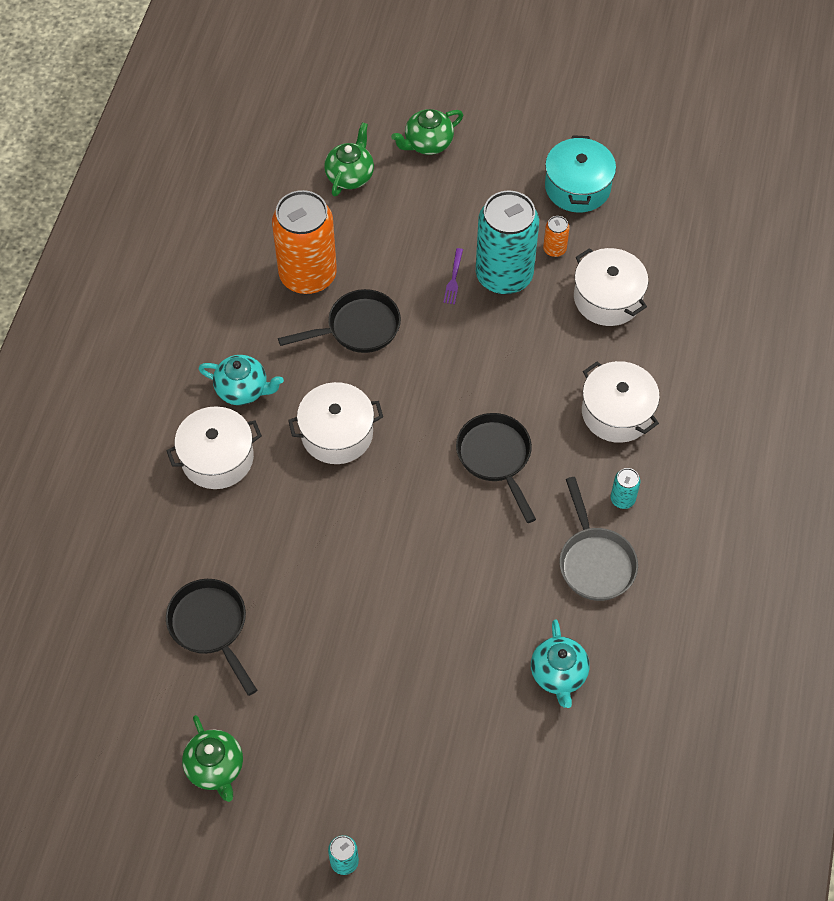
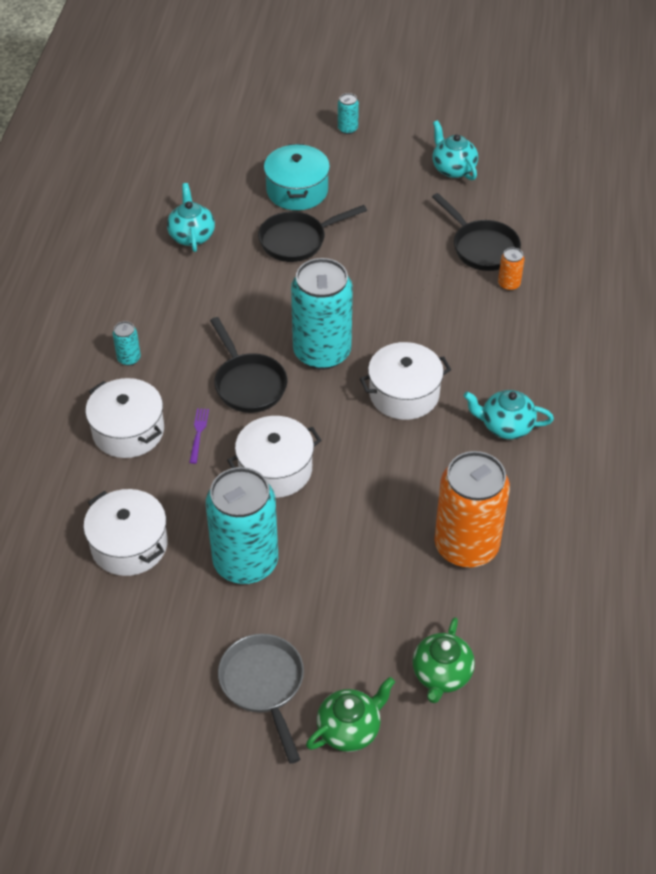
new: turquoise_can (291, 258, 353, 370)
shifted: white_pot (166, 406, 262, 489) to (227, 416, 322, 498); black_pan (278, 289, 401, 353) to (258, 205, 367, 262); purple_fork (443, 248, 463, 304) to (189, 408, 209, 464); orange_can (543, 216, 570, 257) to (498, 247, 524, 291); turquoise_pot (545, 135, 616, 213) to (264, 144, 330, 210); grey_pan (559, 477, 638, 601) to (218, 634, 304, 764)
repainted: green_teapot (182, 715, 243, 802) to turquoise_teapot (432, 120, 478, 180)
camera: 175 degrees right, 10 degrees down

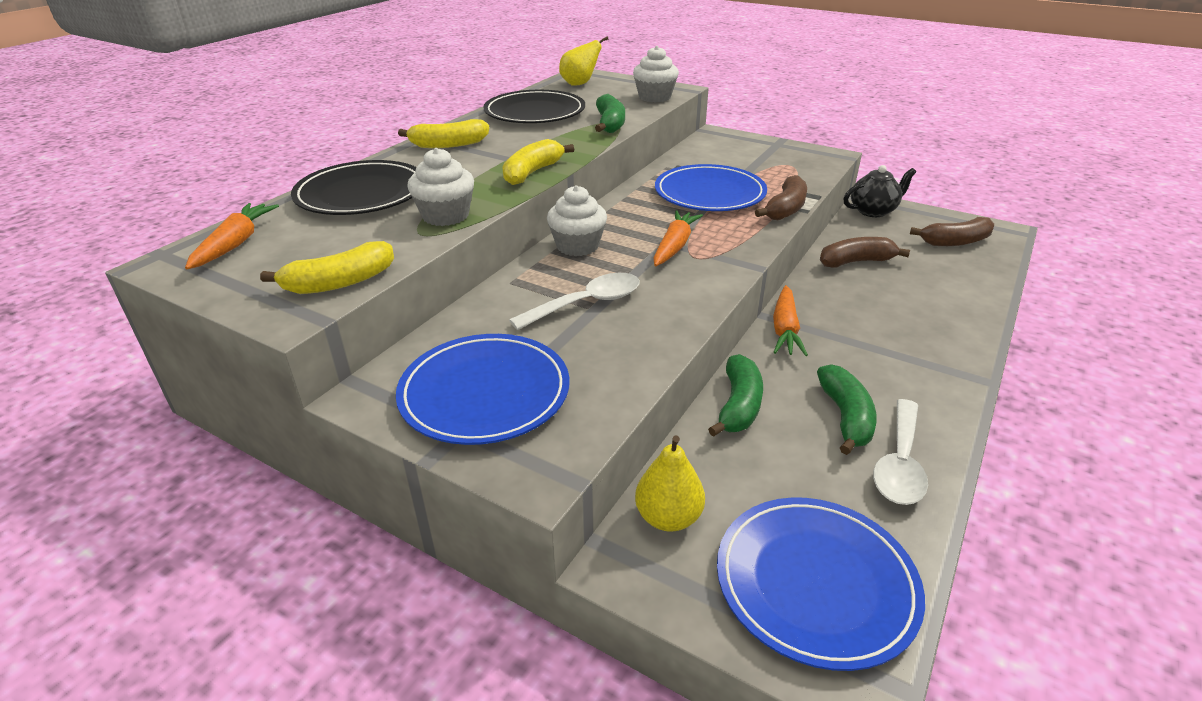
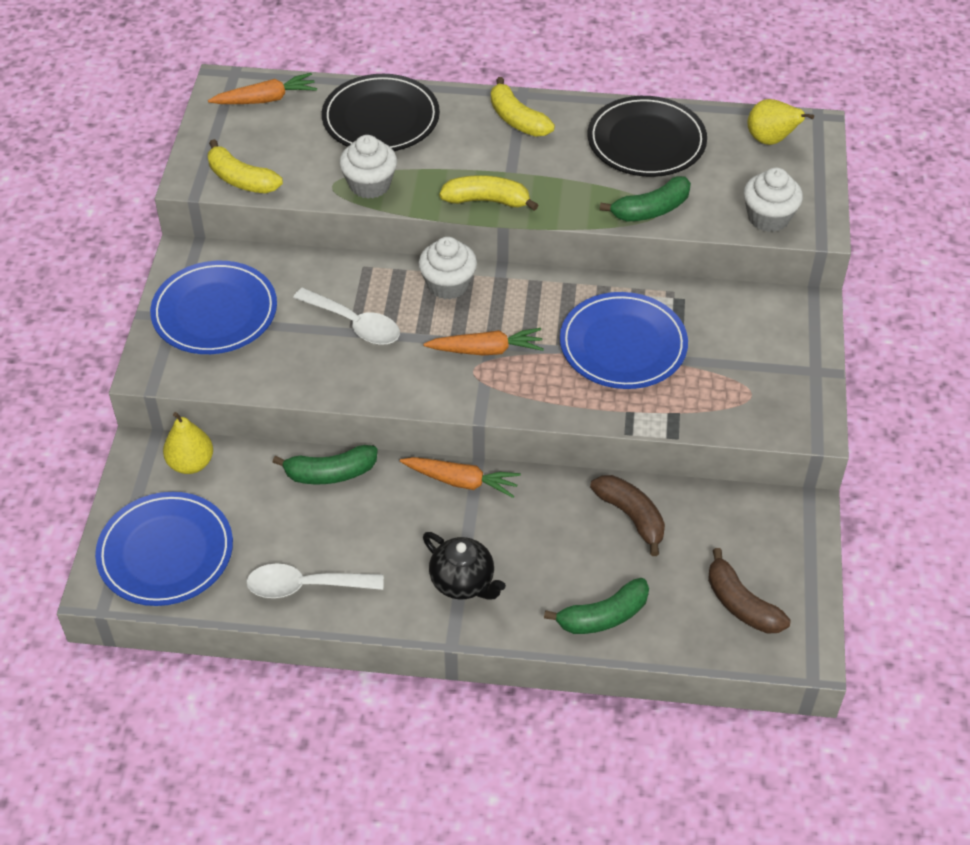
gone: brown_banana (755, 175, 807, 220)
shifted: green_banana (817, 364, 877, 455) to (544, 578, 649, 634); black_teapot (844, 165, 916, 217) to (423, 532, 506, 599)
rotated: orange_carrot (773, 285, 808, 356) = (400, 457, 521, 498) 150 degrees counterclockwise
camera: 65 degrees right, 15 degrees up

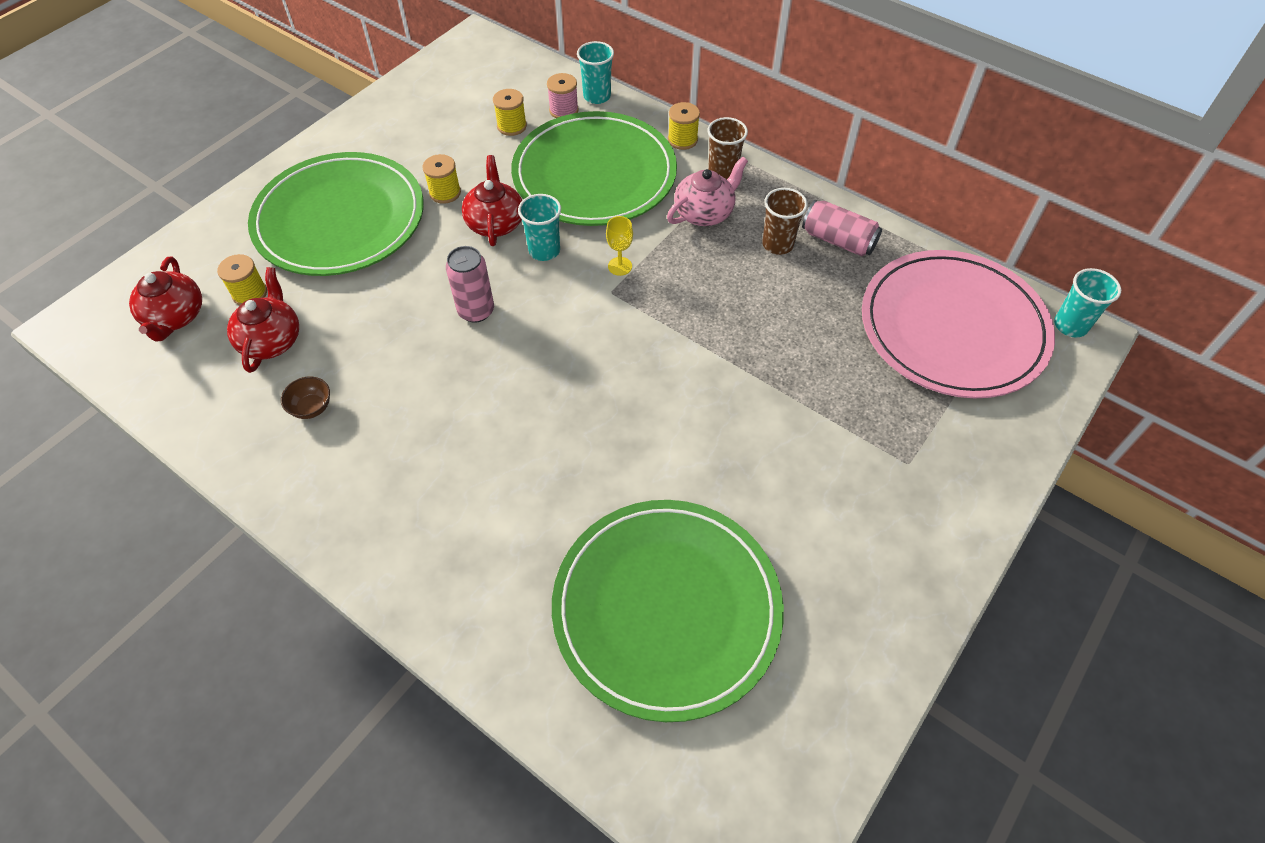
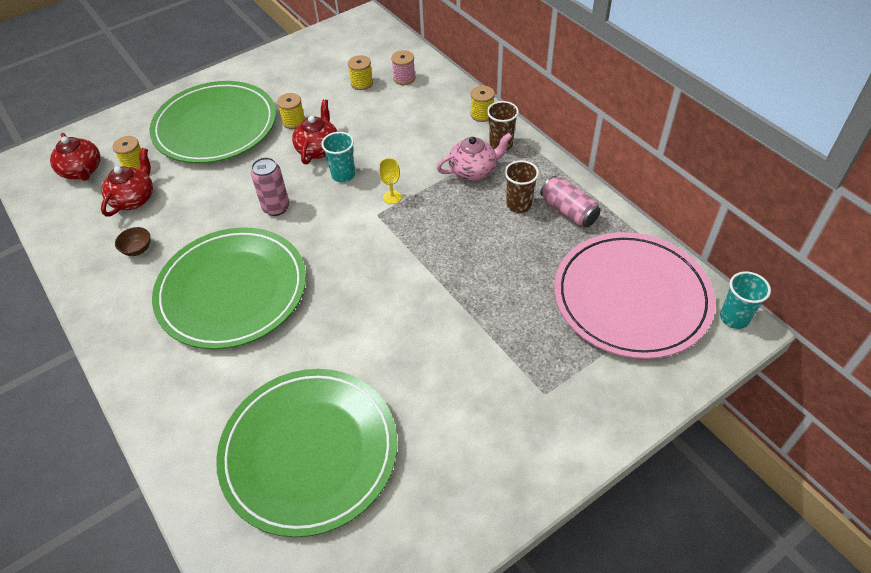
gone: turquoise_cup (577, 41, 614, 104)
shifted: green_plate (511, 111, 677, 226) to (152, 227, 306, 349)
rotated: red_teapot (129, 256, 202, 342) = (50, 133, 101, 181) 45 degrees counterclockwise
camera: 20 degrees right, 5 degrees down

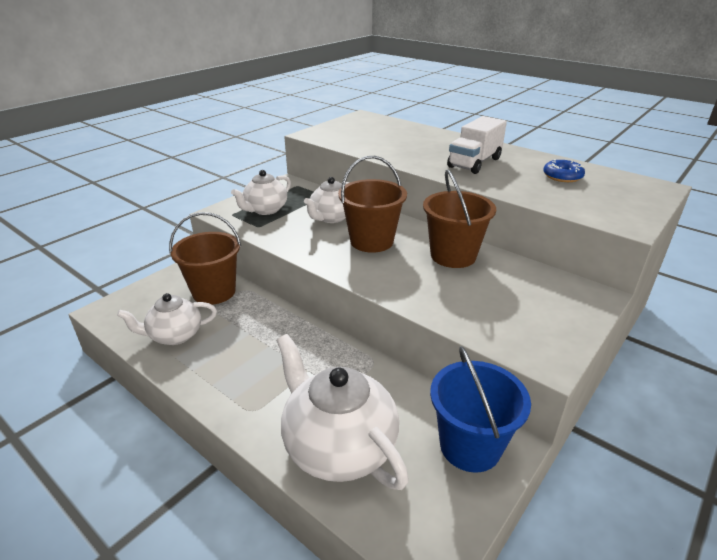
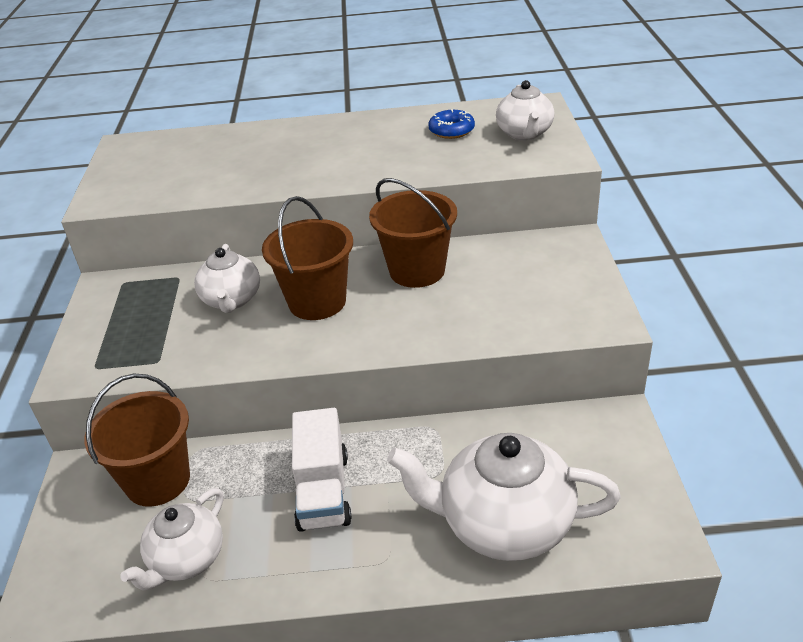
gone: blue_bucket (430, 346, 531, 472)
shifted: white_teapot (231, 170, 291, 215) to (496, 80, 554, 141); white_truck (447, 116, 507, 174) to (292, 408, 352, 532)
camera: 40 degrees left, 5 degrees up

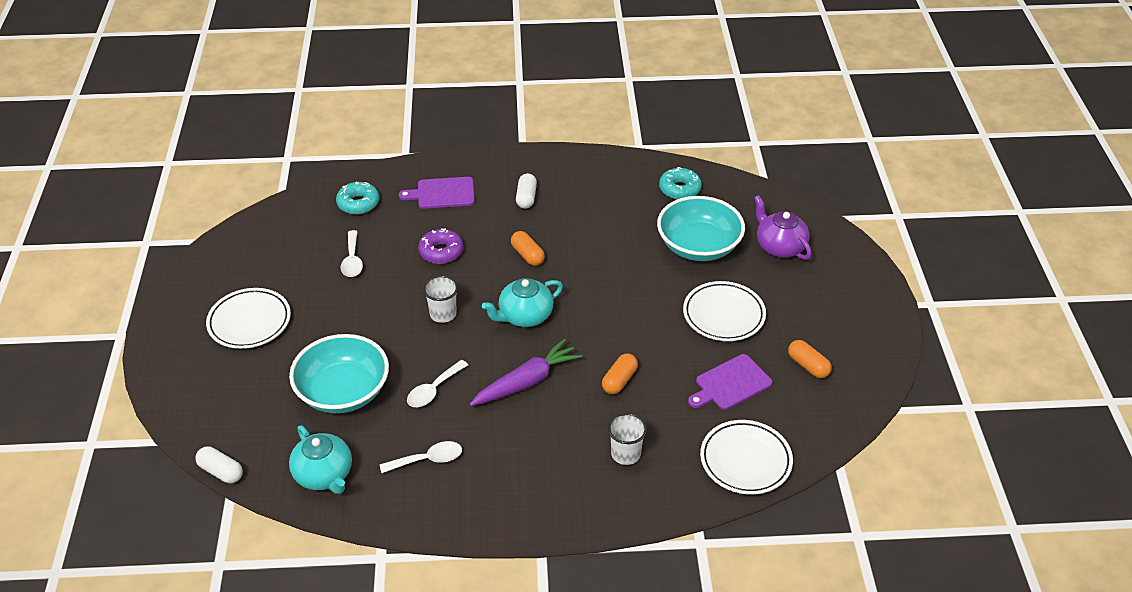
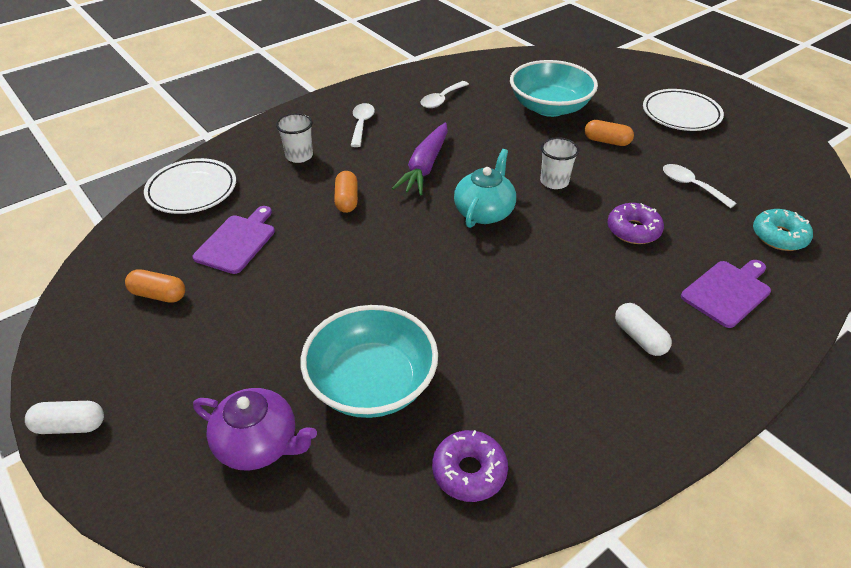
gone: turquoise_teapot (289, 425, 352, 494); white_plate (683, 281, 766, 341)
shifted: white_capsule (195, 446, 243, 484) to (25, 401, 104, 434); white_spoon (407, 360, 468, 407) to (350, 103, 375, 147); orange_capsule (511, 231, 545, 266) to (585, 120, 634, 146)
repainted: turquoise_donut (659, 167, 702, 200) to purple_donut (432, 430, 508, 502)
camera: 145 degrees right, 0 degrees up

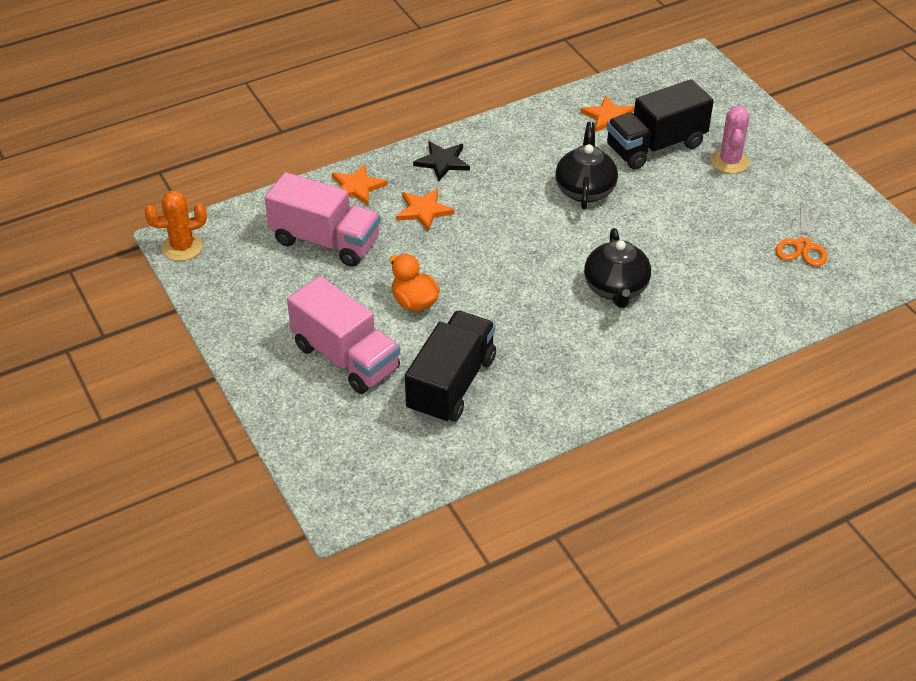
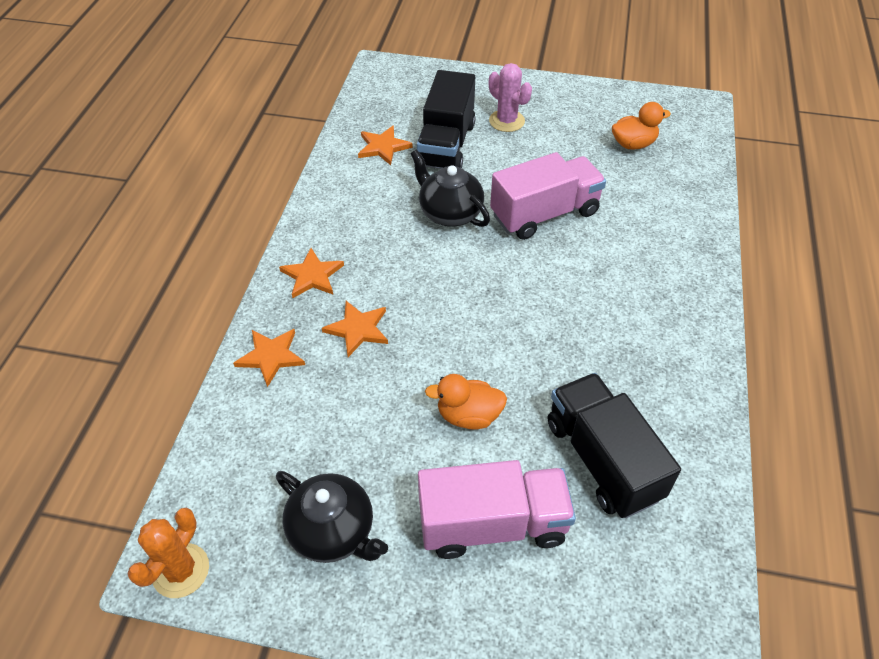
shifted: pink_truck (265, 172, 380, 267) to (490, 152, 606, 240); black_teapot (584, 228, 651, 308) to (276, 471, 388, 563)
swapped: orange_scissors (776, 206, 827, 267) to orange_duck (612, 102, 671, 150)
repainted: black_star (413, 141, 470, 181) to orange_star (279, 248, 344, 298)
camera: 50 degrees left, 5 degrees up

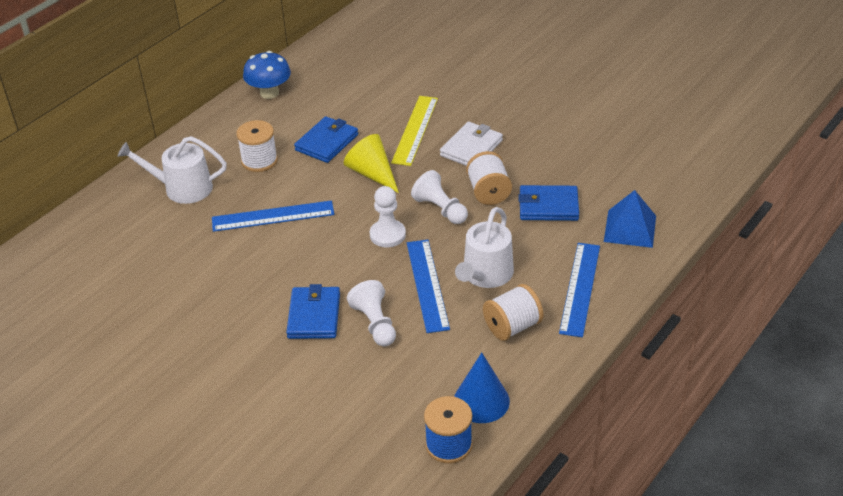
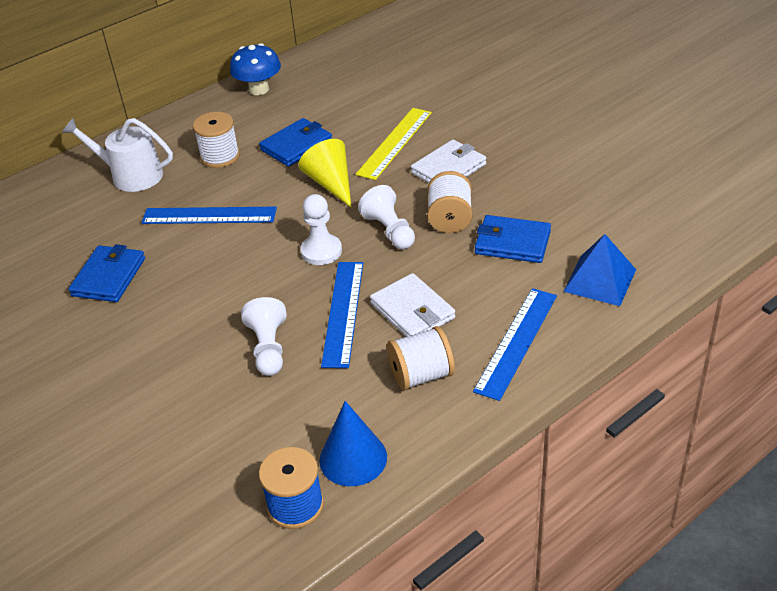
shifted: blue_wallet (286, 284, 340, 339) to (69, 244, 145, 302)
swapped: white_watering_can (455, 207, 514, 288) to white_wallet (370, 273, 455, 337)
camera: 15 degrees right, 0 degrees up

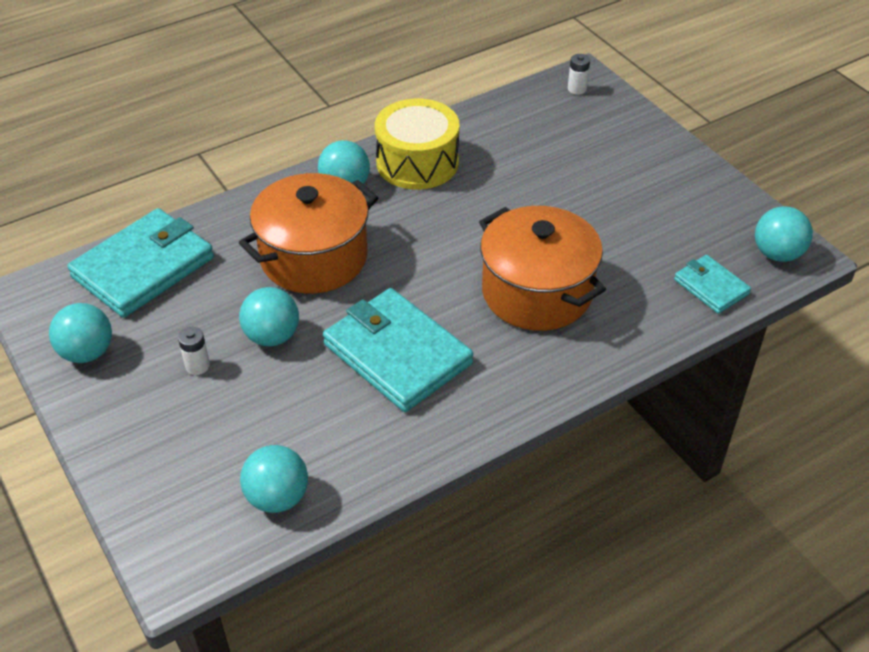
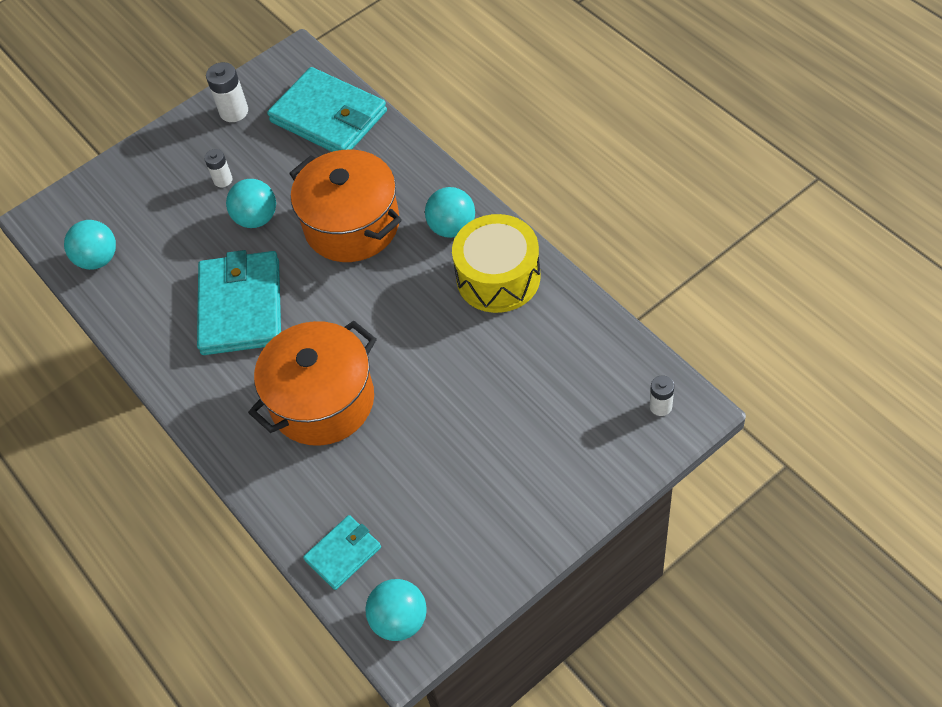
swapped: turquoise_ball (49, 303, 112, 363) to white_battery (206, 62, 248, 122)
rotated: turquoise_wallet (323, 288, 473, 412) = (197, 250, 281, 355) 45 degrees counterclockwise
camera: 90 degrees right, 10 degrees up

